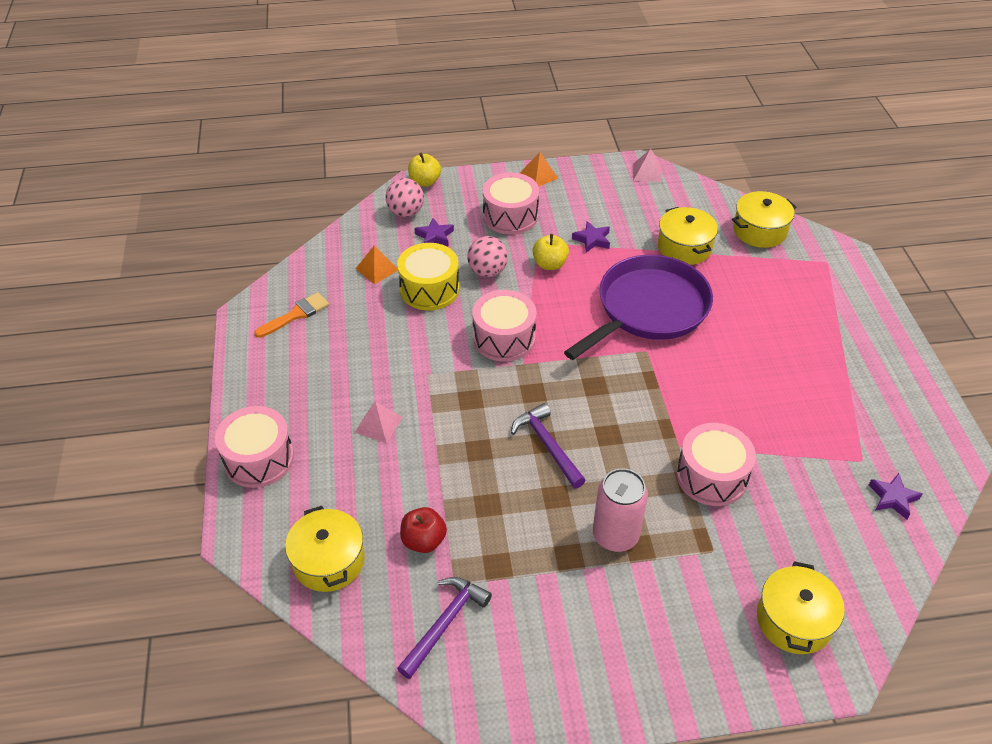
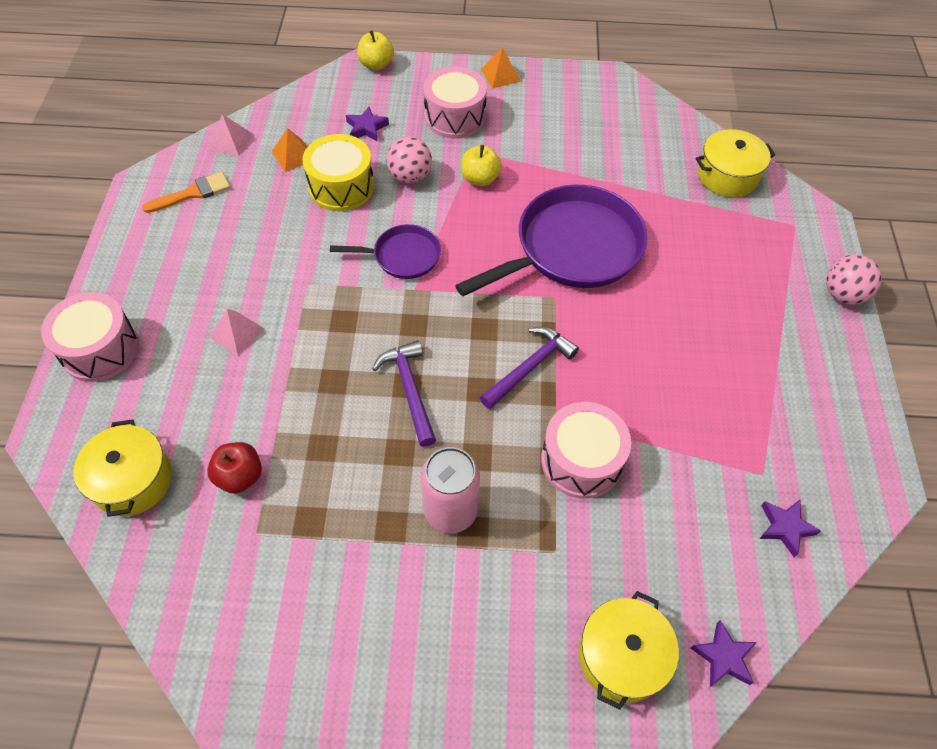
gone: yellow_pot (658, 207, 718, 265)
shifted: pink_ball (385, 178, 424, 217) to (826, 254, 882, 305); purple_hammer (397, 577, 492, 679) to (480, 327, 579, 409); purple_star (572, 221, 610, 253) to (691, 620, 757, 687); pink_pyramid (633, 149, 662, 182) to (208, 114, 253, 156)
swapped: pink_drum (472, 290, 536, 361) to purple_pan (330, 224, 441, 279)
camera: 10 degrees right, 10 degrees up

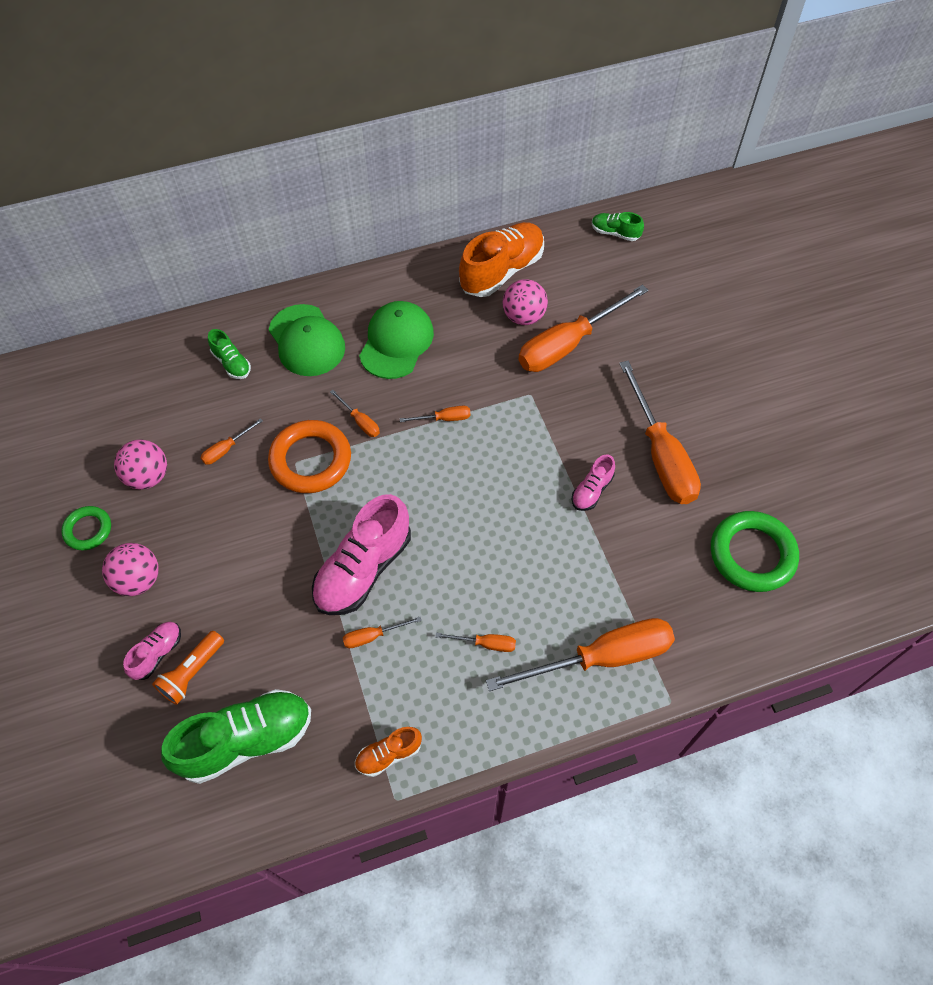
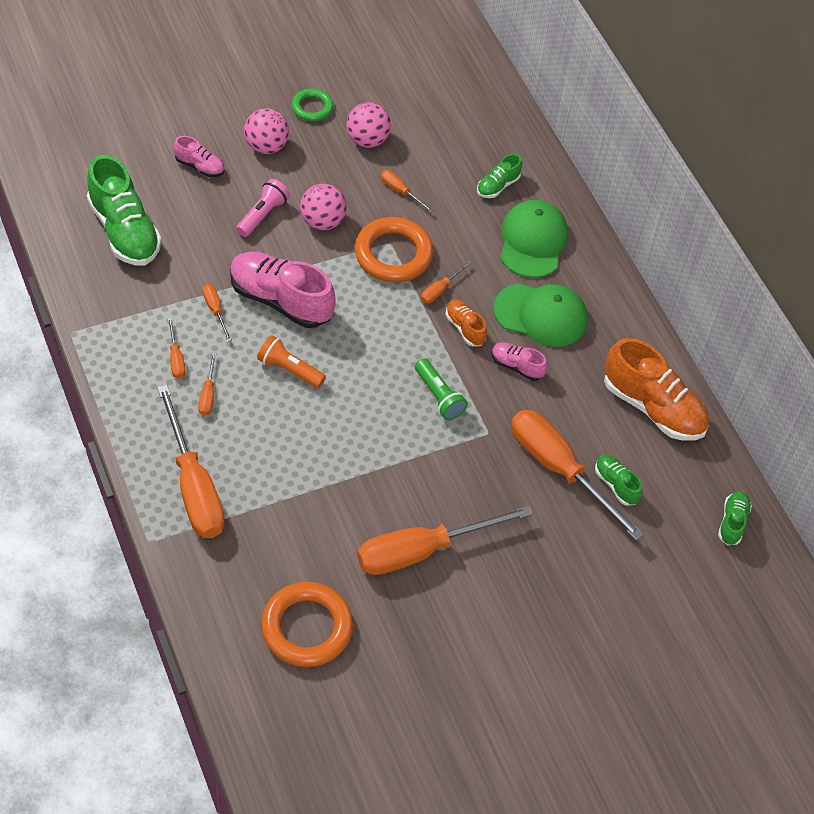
new: pink_flashlight (236, 179, 290, 237); green_flashlight (415, 359, 468, 420); green_shoe (595, 455, 642, 506)
shifted: orange_flashlight (152, 631, 224, 705) to (257, 335, 326, 388); orange_shoe (355, 727, 422, 777) to (445, 300, 487, 346); orange_screwdriver (400, 406, 471, 422) to (168, 317, 185, 379); pink_ball (502, 279, 548, 325) to (300, 184, 347, 230); pink_shoe (572, 454, 615, 511) to (491, 343, 547, 381)
repainted: green_ring (711, 511, 799, 592) to orange_ring (261, 582, 353, 667)
rotated: green_cap (269, 304, 345, 376) = (500, 200, 568, 278) 135 degrees clockwise
camera: 80 degrees right, 5 degrees down

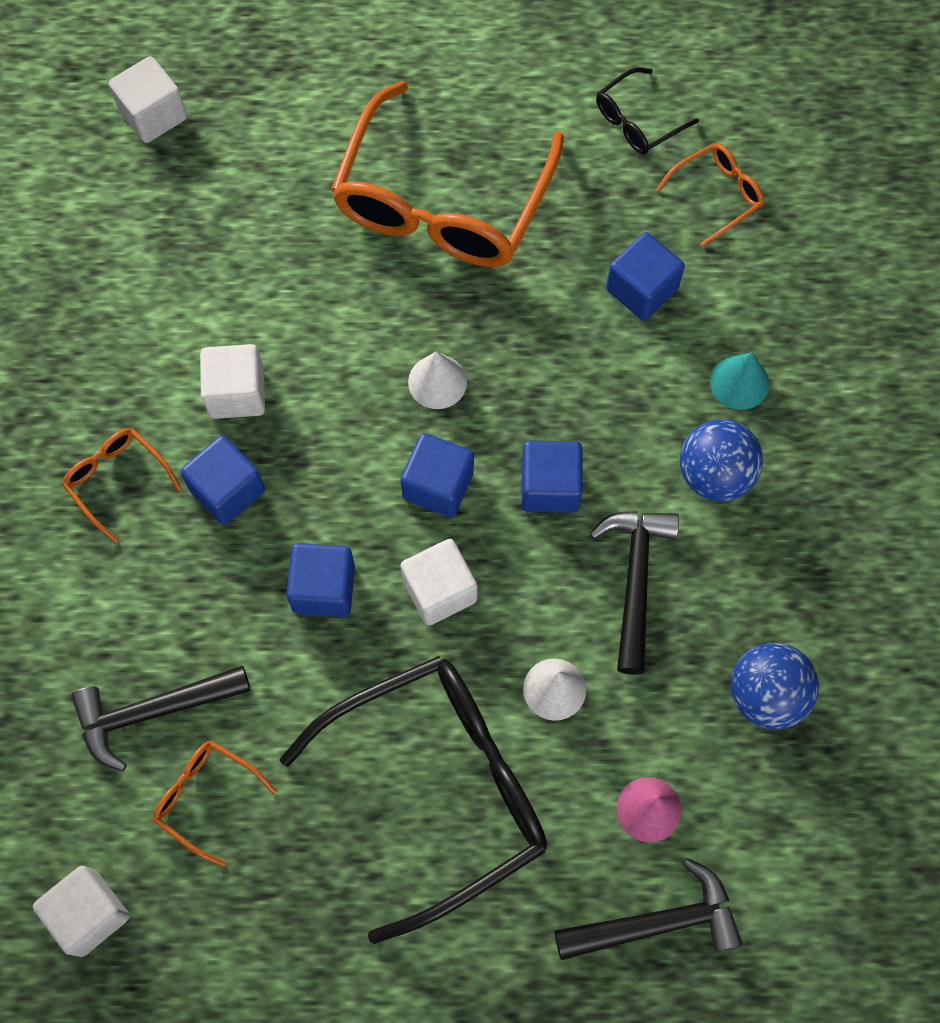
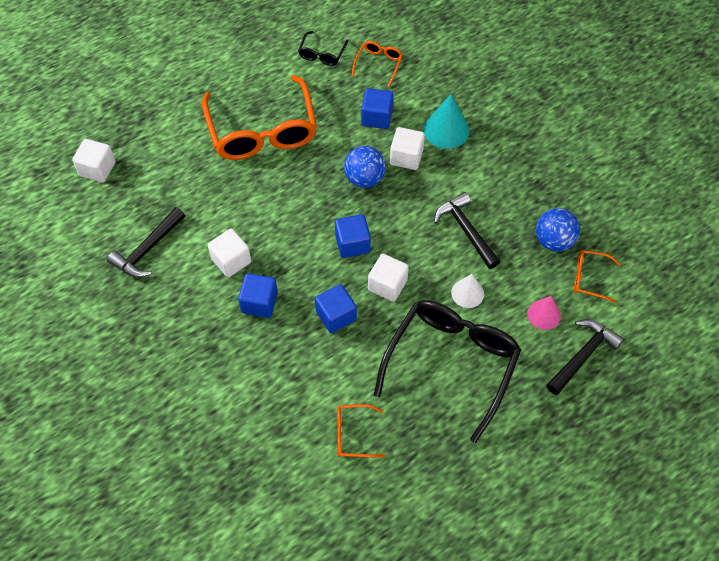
gone: white_cone (408, 352, 467, 409); blue_cube (521, 441, 583, 513)
shifted: white_cube (33, 866, 129, 957) to (390, 127, 425, 170); orange_glasses (62, 428, 182, 543) to (574, 250, 621, 303); black_hammer (71, 666, 251, 772) to (107, 207, 185, 278); blue_ball (680, 419, 763, 501) to (344, 146, 386, 188)
scaled: turquoise_cone (710, 352, 769, 410) = (424, 94, 469, 149) x1.54
camera: 35 degrees left, 10 degrees down

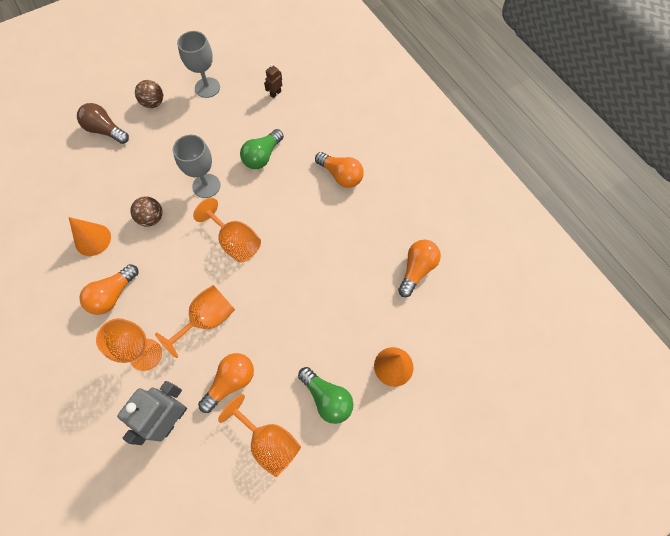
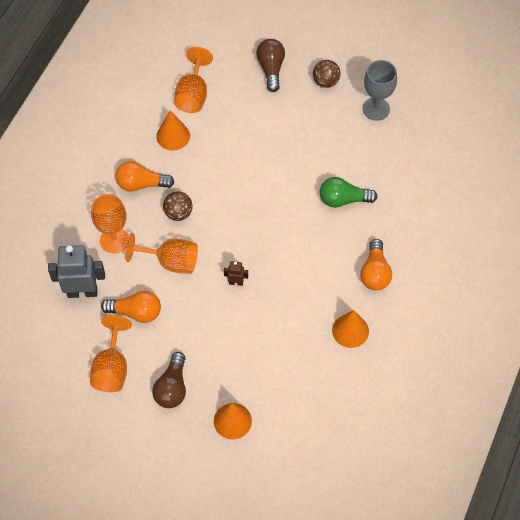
gone: grey_goblet (173, 135, 220, 198); orange_light_bulb (398, 240, 441, 297)
new: orange_cone (332, 310, 369, 348)
shifted: brown_ball (130, 196, 162, 227) to (163, 191, 193, 221); orange_goblet (193, 198, 261, 263) to (174, 47, 213, 113); brown_robot (264, 64, 282, 98) to (224, 261, 248, 286)
repainted: green_light_bulb (298, 367, 353, 424) to brown_light_bulb (152, 352, 186, 408)
camera: 55 degrees right, 5 degrees down

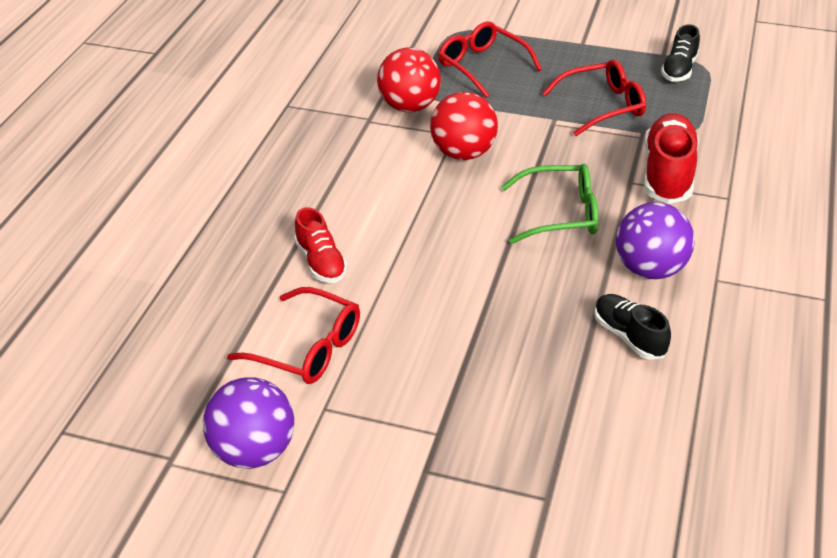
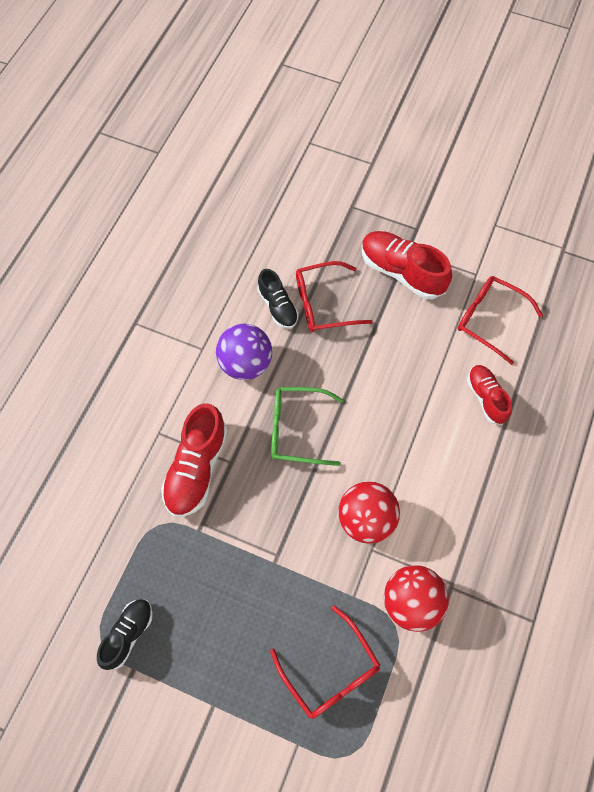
gone: purple_ball (203, 377, 294, 469)
new: red_shoe (362, 231, 452, 299)
shifted: red_glasses (542, 59, 646, 136) to (296, 261, 373, 332)
camera: 175 degrees left, 25 degrees up

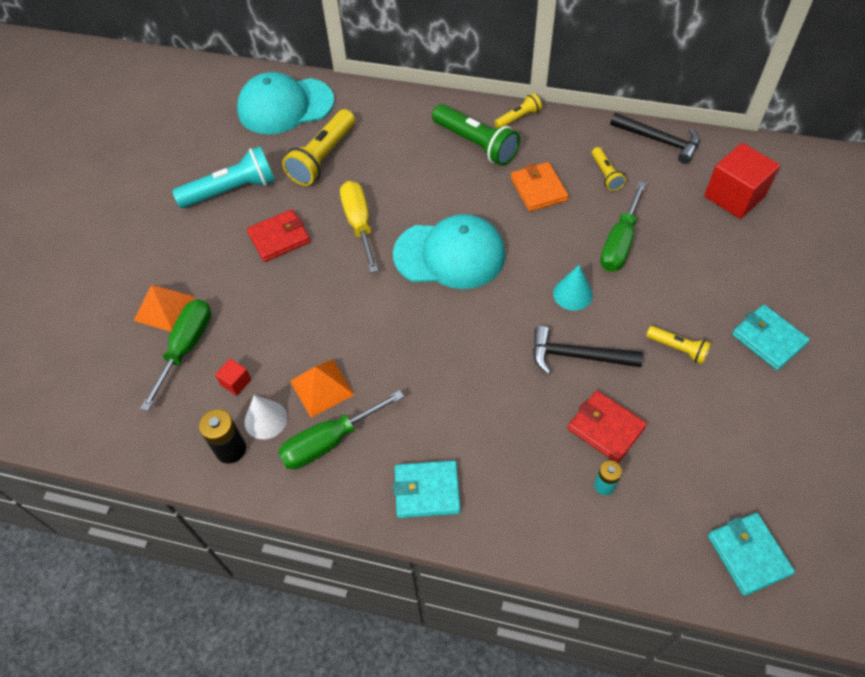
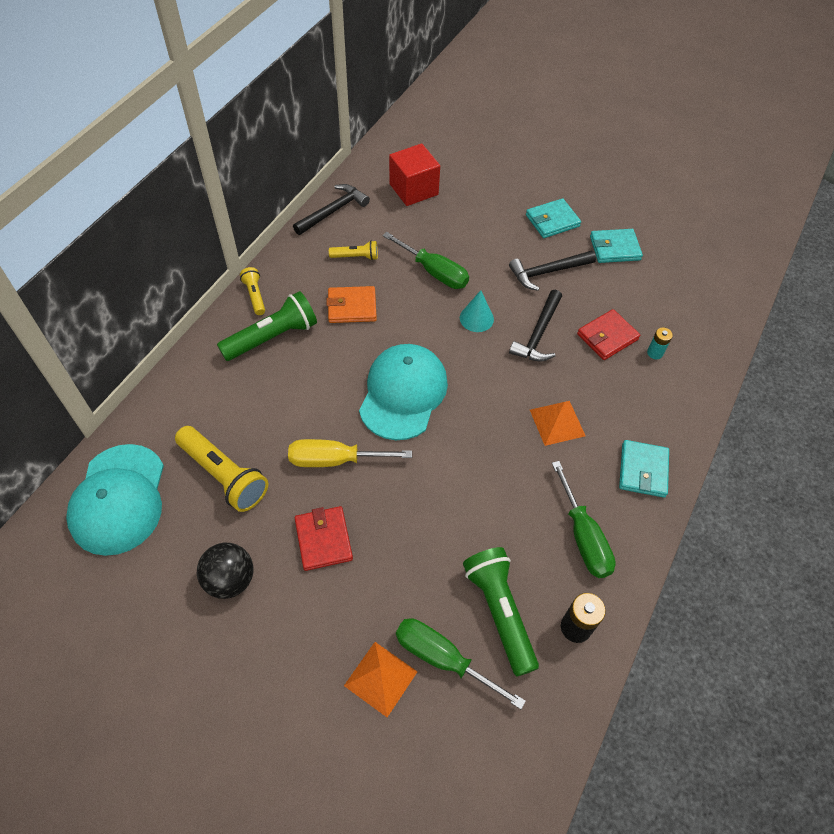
gone: white_cone (245, 395, 287, 439)
shifted: orange_pyramid (290, 359, 355, 418) to (530, 401, 586, 446); turquoise_wallet (708, 513, 795, 596) to (590, 229, 643, 263)
swapped: turquoise_flashlight (172, 146, 275, 208) to black_ball (197, 543, 254, 599); red_cube (215, 359, 251, 396) to green_flashlight (463, 547, 539, 676); yellow_flashlight (646, 326, 711, 364) to black_hammer (509, 250, 596, 291)
camera: 80 degrees left, 0 degrees up

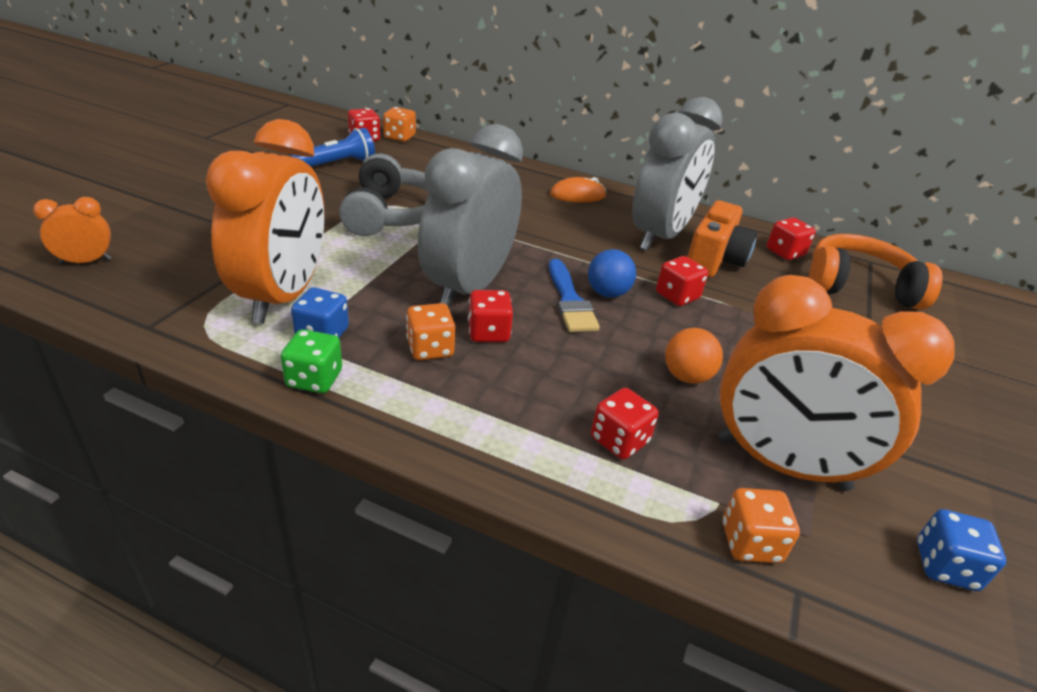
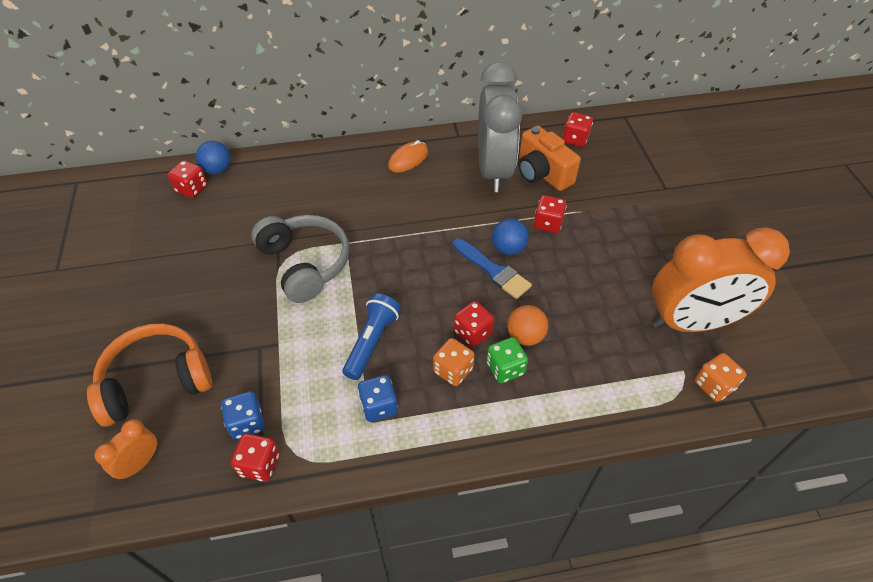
gone: orange_clock (205, 119, 324, 324); grey_clock (418, 124, 523, 308)
shifted: green_dice (281, 329, 342, 393) to (486, 337, 528, 383); blue_flashlight (289, 128, 375, 167) to (343, 294, 401, 380); red_dice (591, 388, 659, 459) to (231, 433, 279, 482); orange_ball (665, 328, 723, 384) to (507, 305, 548, 346); orange_headphones (809, 234, 942, 310) to (87, 324, 212, 427); blue_dice (917, 509, 1006, 591) to (221, 391, 265, 439)
swapped: orange_dice (383, 107, 416, 142) to blue_ball (196, 141, 231, 174)
rotated: orange_camera (688, 200, 757, 277) = (518, 126, 581, 191) 150 degrees clockwise
camera: 30 degrees left, 15 degrees up

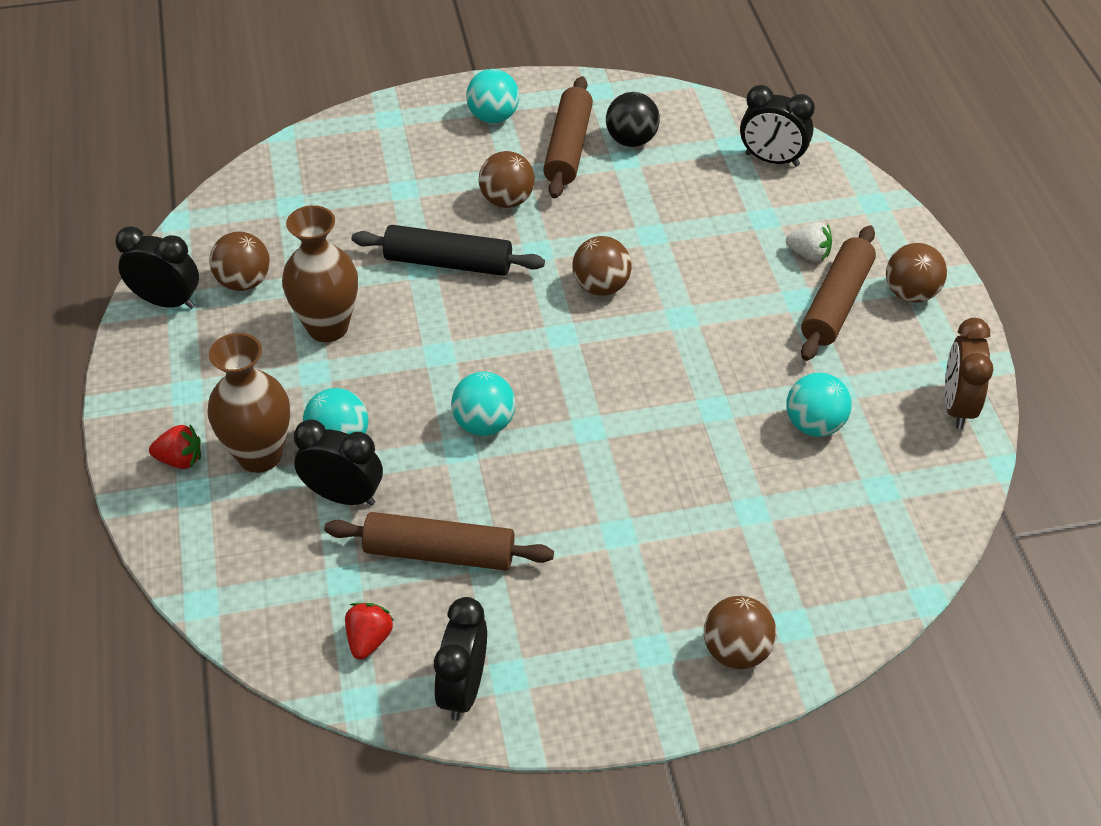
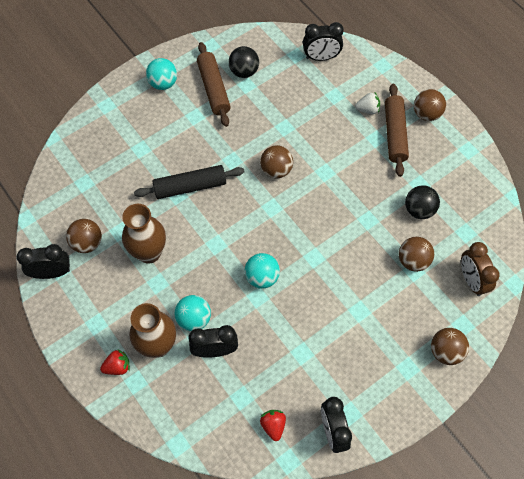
gone: brown_rolling_pin (324, 512, 554, 571)
shifted: brown_ball (479, 151, 535, 208) to (399, 237, 434, 272); brown_clock (945, 318, 993, 429) to (461, 242, 500, 296)
repainted: turquoise_ball (786, 373, 852, 437) to black_ball (405, 185, 440, 219)
camera: 25 degrees left, 15 degrees up

